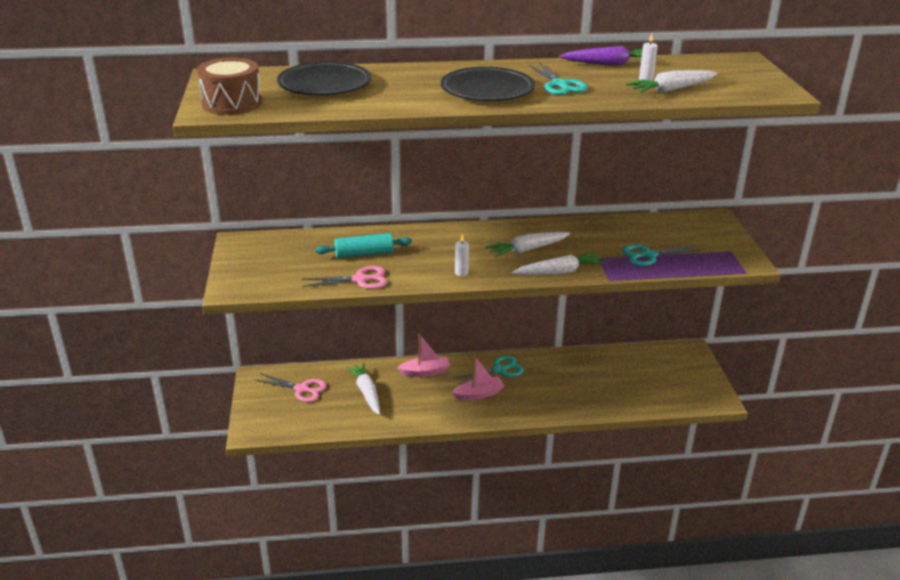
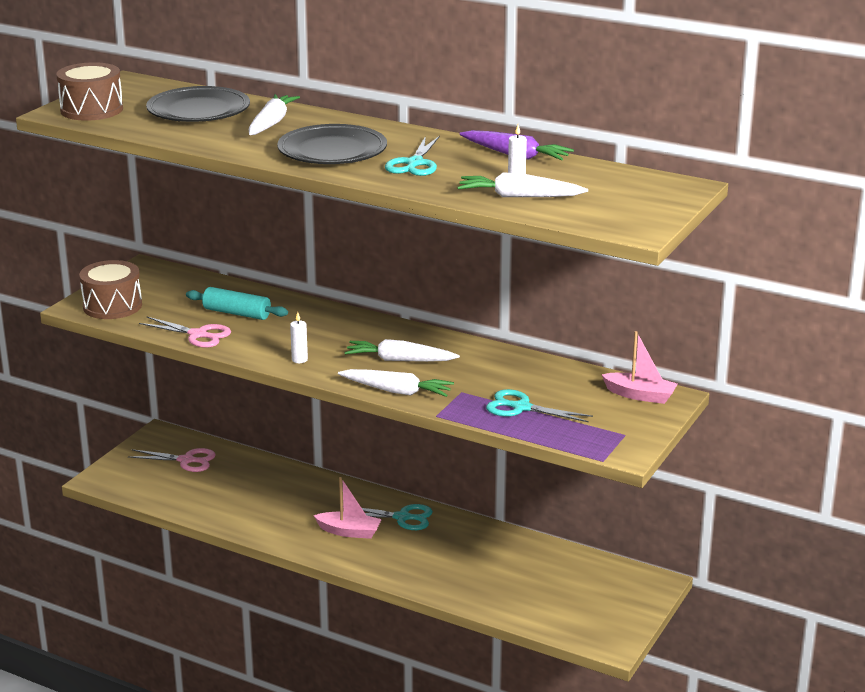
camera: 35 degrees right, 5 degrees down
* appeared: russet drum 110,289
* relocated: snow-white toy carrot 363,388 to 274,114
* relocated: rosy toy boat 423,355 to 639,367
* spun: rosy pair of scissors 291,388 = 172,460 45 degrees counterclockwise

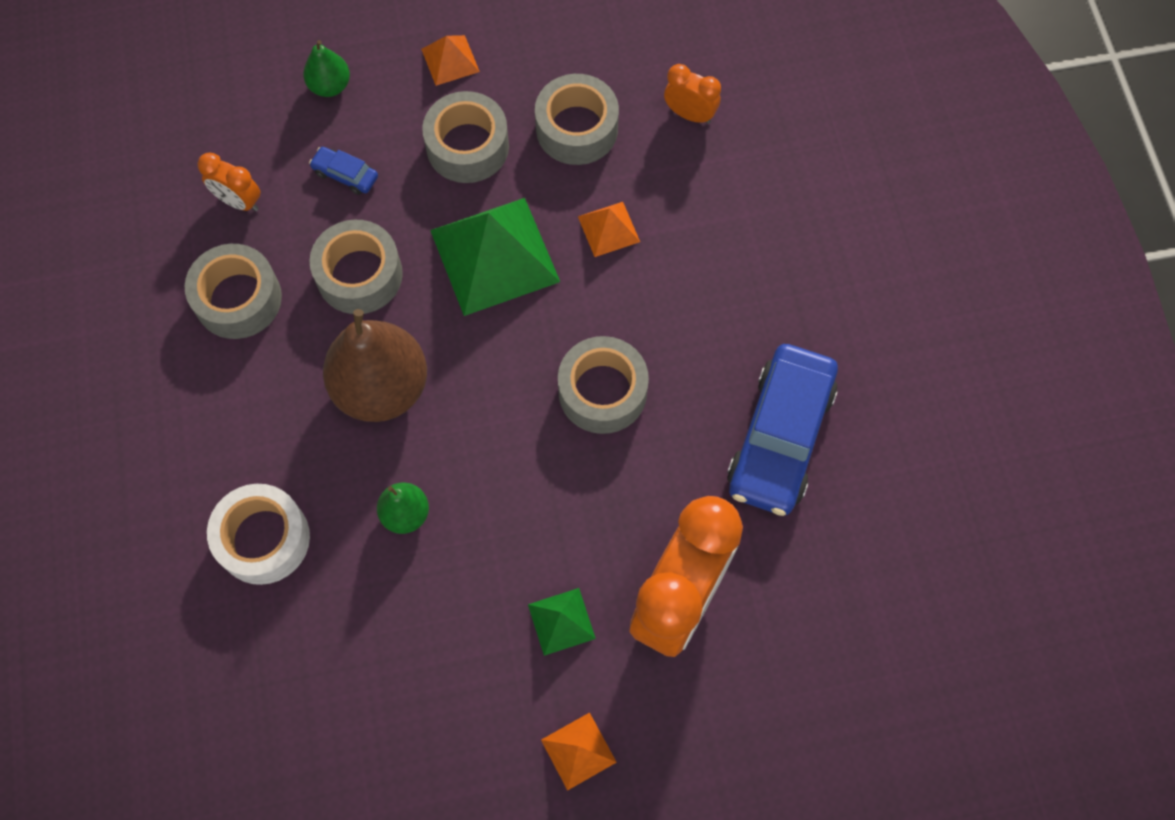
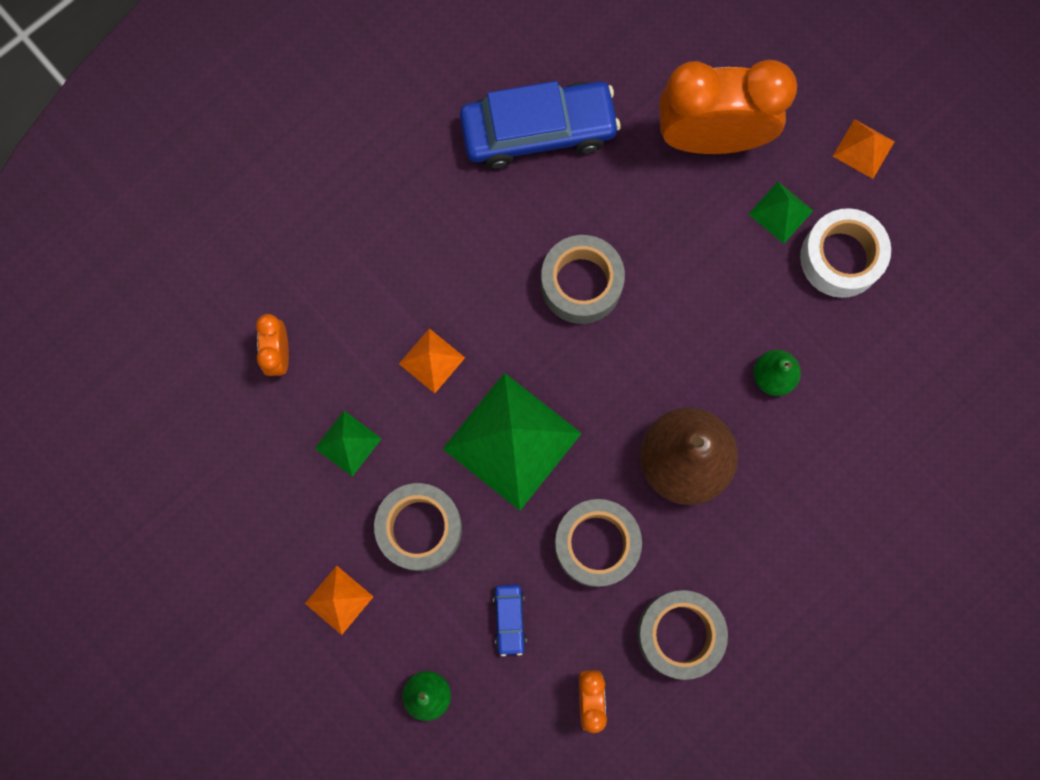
camera: 120 degrees left, 10 degrees up
* relocated: snow-white sticky tape 258,534 to 845,253
* exchanged: ash-grey sticky tape 577,119 to green pyramid shape 348,444

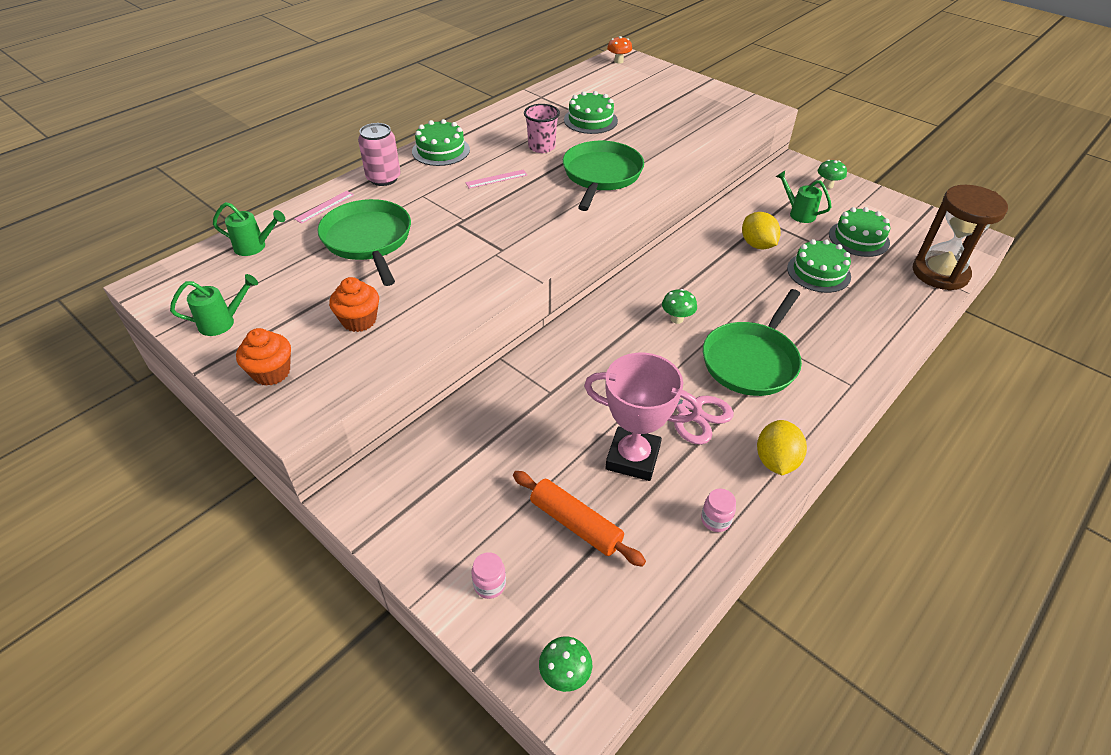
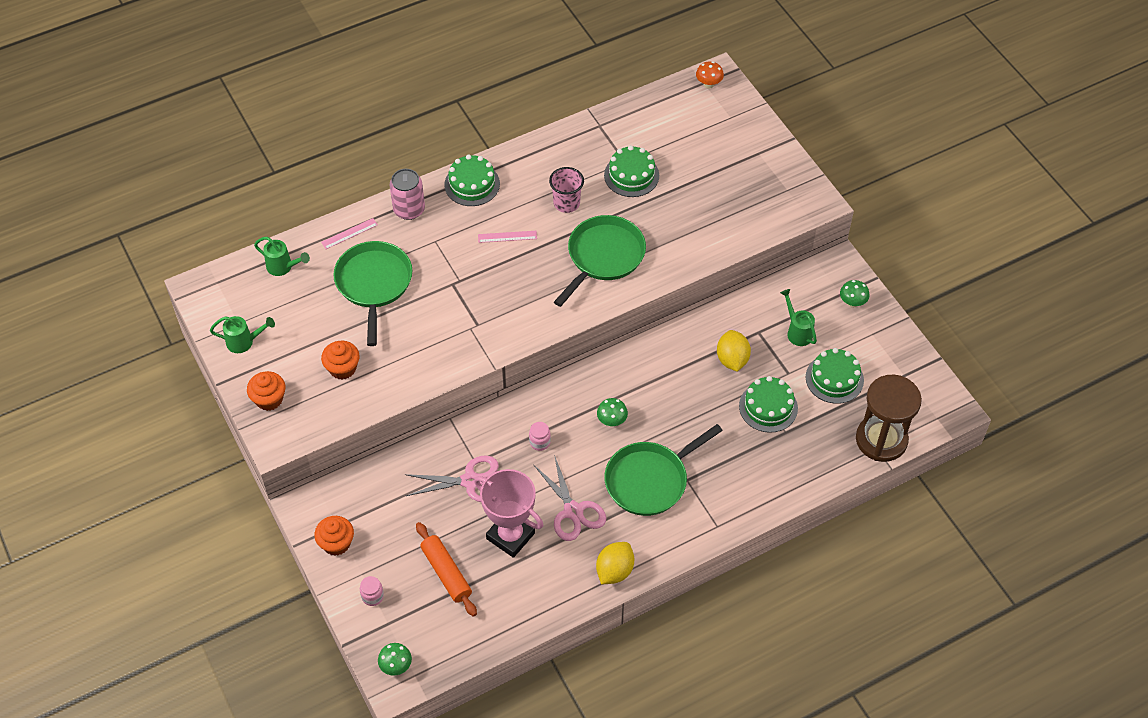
camera: 20 degrees right, 10 degrees up
* appeared: orange muffin 334,536
* appeared: rosy pair of scissors 452,479
* relocated: rosy jam jar 718,510 to 540,436

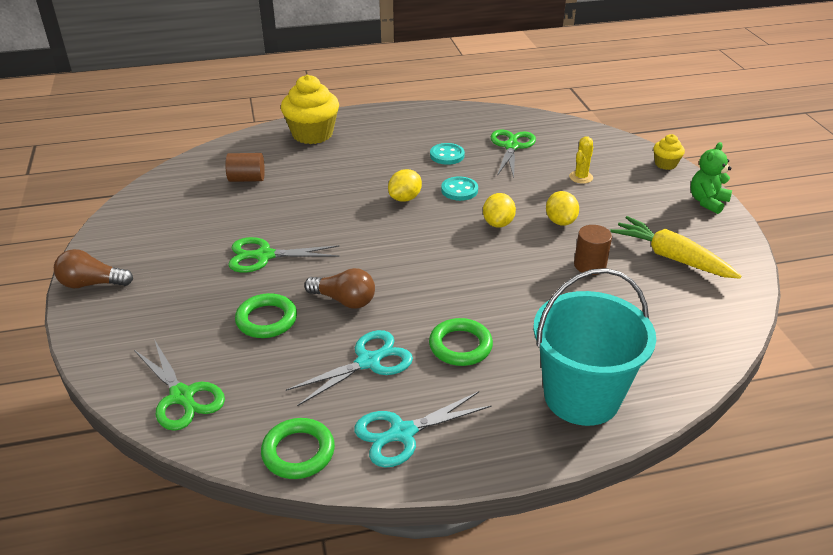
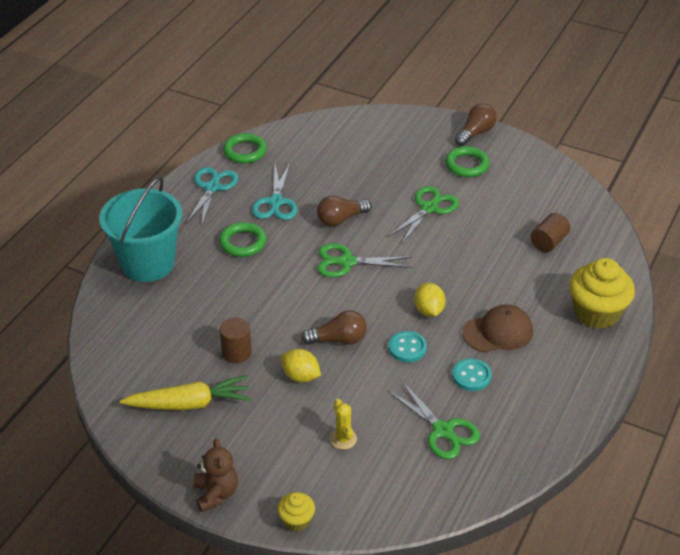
camera: 130 degrees right, 5 degrees up
* appeared: russet cap 498,328
* relocated: green pair of scissors 179,385 to 364,260
* relocated: green torus 266,315 to 467,161
* exchanged: golden lemon 499,210 to russet light bulb 334,327
* colour: green teddy bear 711,178 to russet teddy bear 216,475

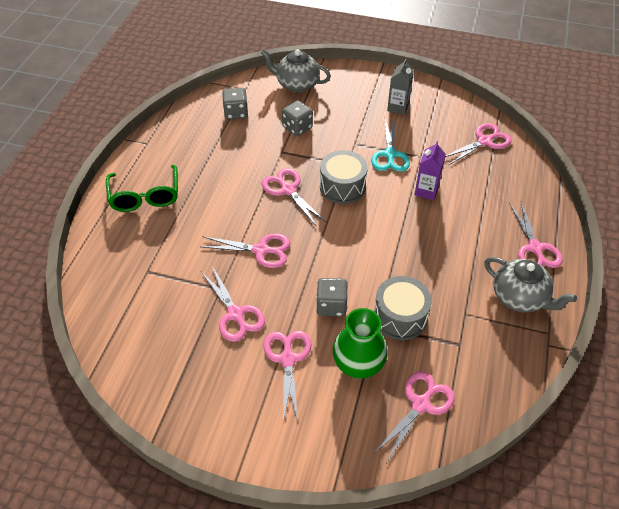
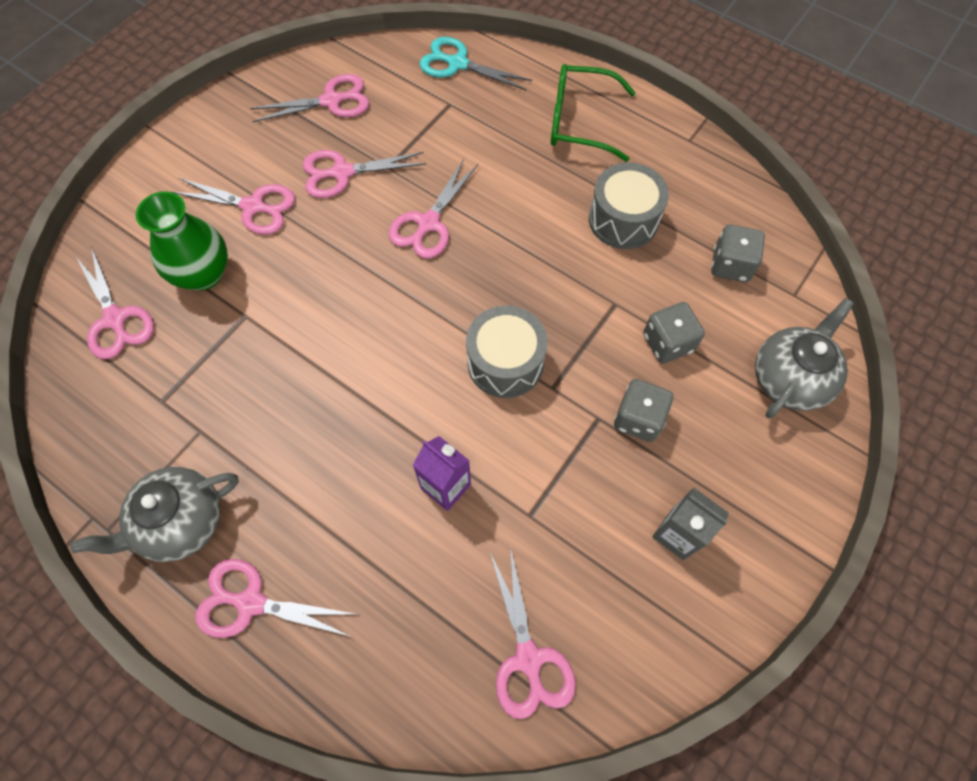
camera: 110 degrees right, 15 degrees up
* relocated: rosy pair of scissors 294,197 to 309,98
* relocated: ash-grey dice 332,297 to 643,410
* relocated: turquoise pair of scissors 390,145 to 476,63
* relocated: ash-grey drum 403,308 to 629,205

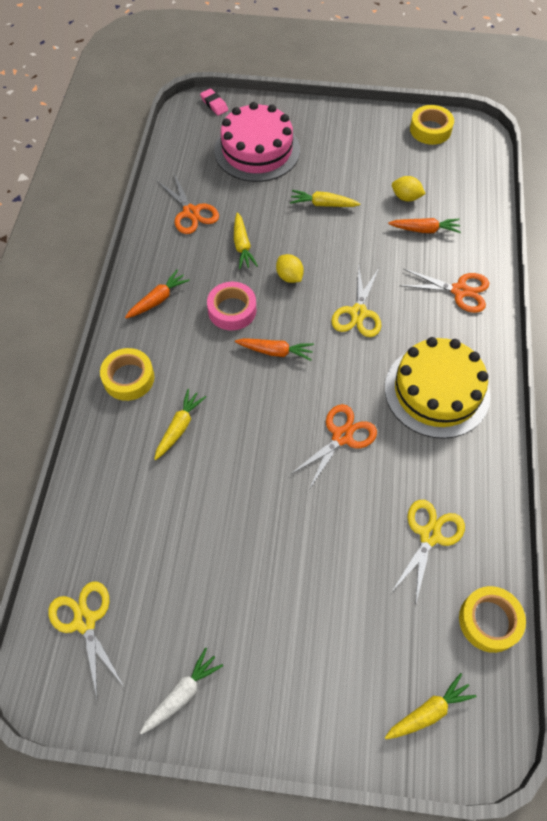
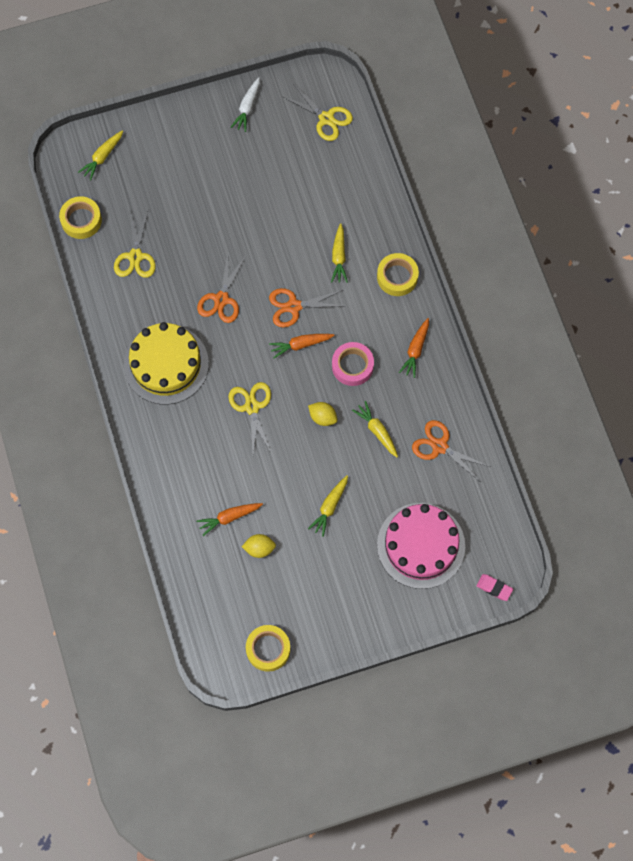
camera: 155 degrees right, 10 degrees up
* relocated: orange pair of scissors 444,290 to 308,308
* spun: golden toy carrot 325,198 = 328,506 135 degrees clockwise

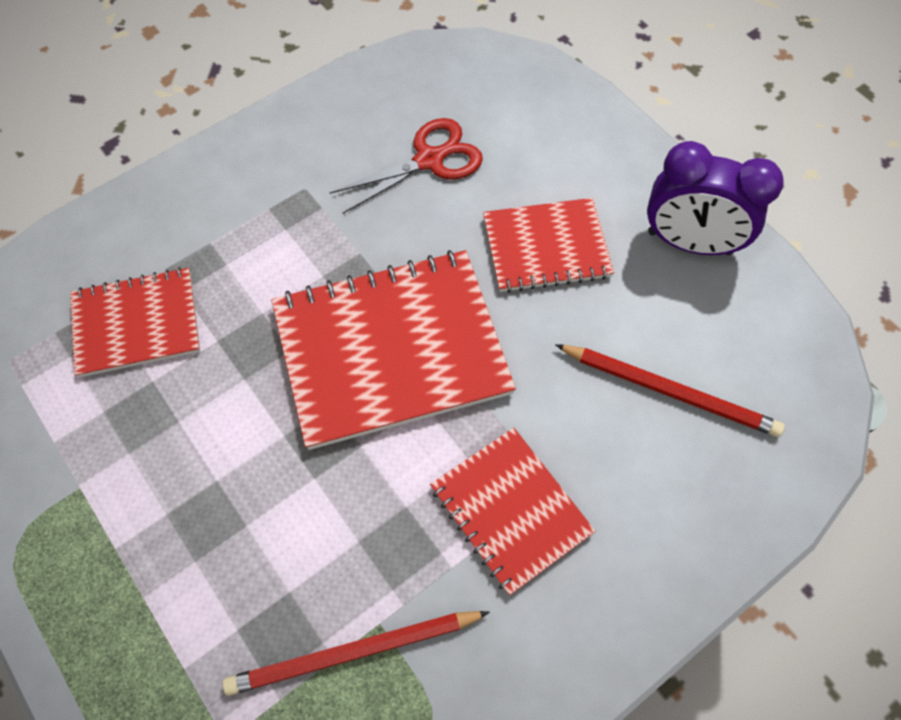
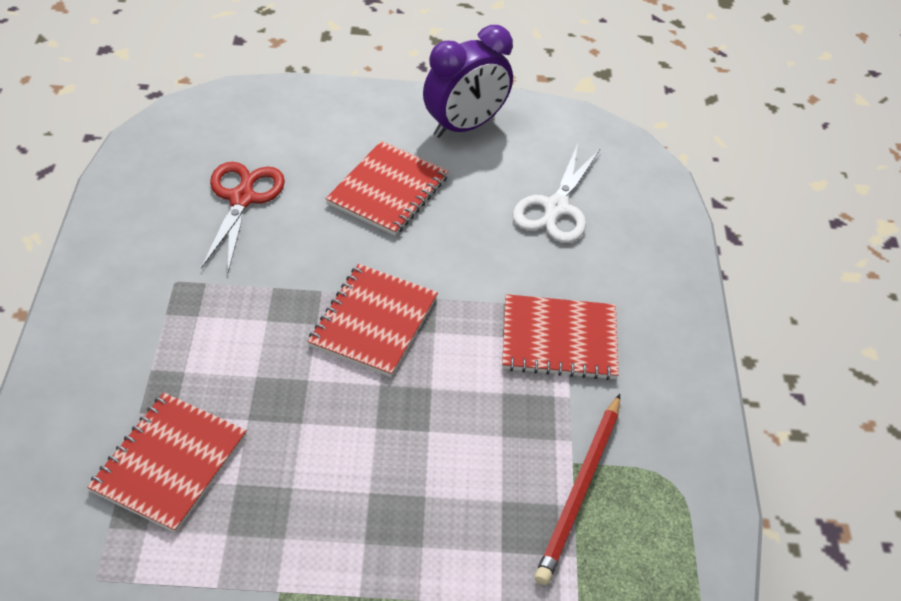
camera: 55 degrees left, 15 degrees down
* exchanged: red pencil 670,390 to snow-white pair of scissors 556,193
* size: red exercise book 393,350 = 373,320 x0.59

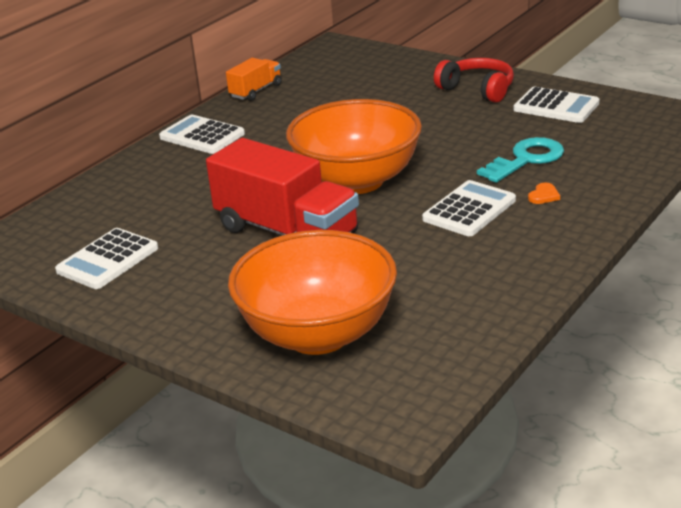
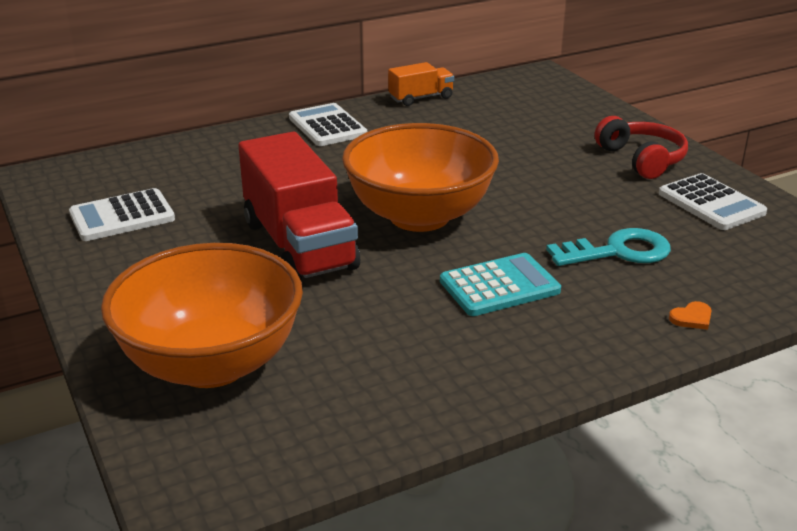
camera: 25 degrees right, 0 degrees up
* relocated: orange heart 544,193 to 690,315
* colour: snow-white adding machine 469,208 to turquoise adding machine 500,284

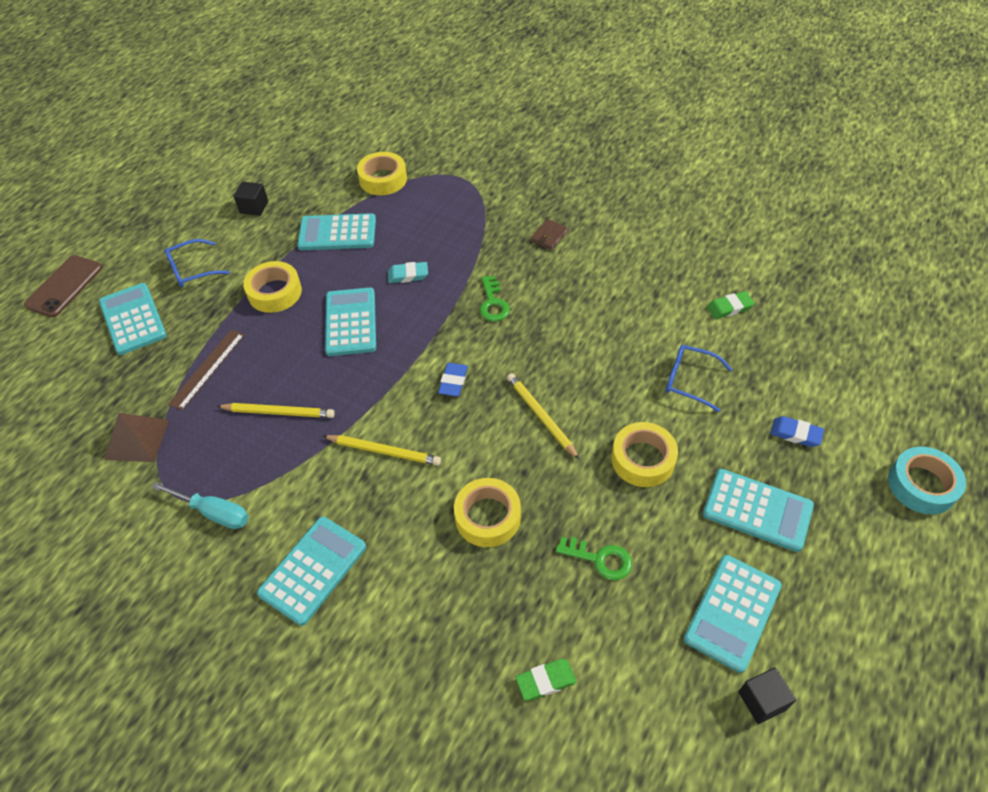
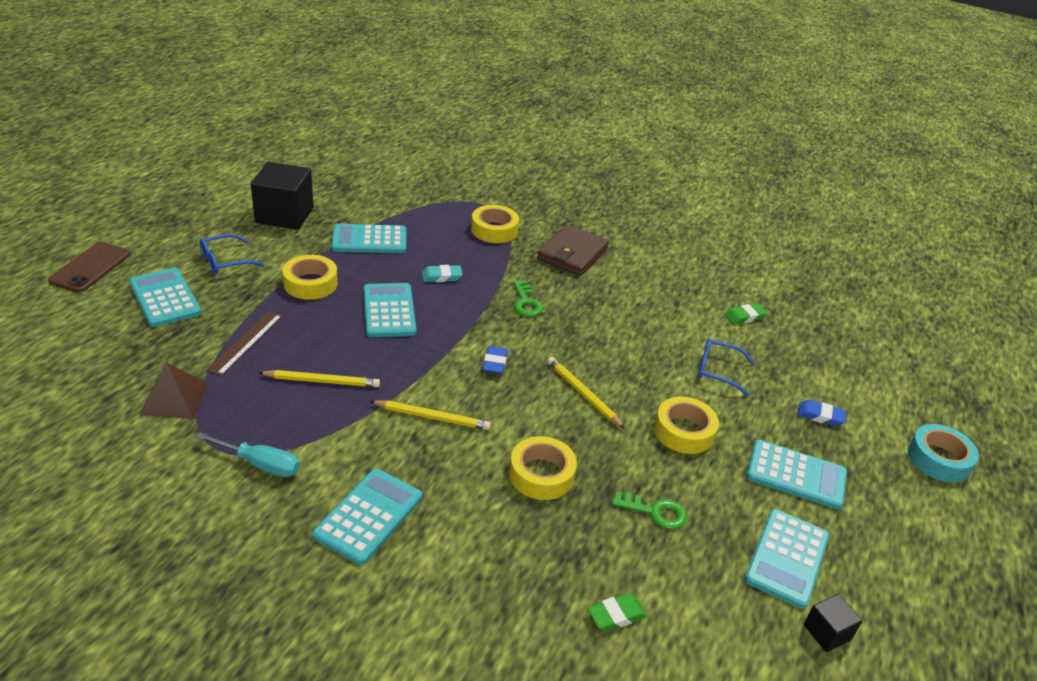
camera: 10 degrees left, 15 degrees down
* relocated: golden sticky tape 382,173 to 495,224
* size: ebony block 251,198 = 282,196 x2.06
* size: russet billfold 550,234 = 573,250 x2.07

